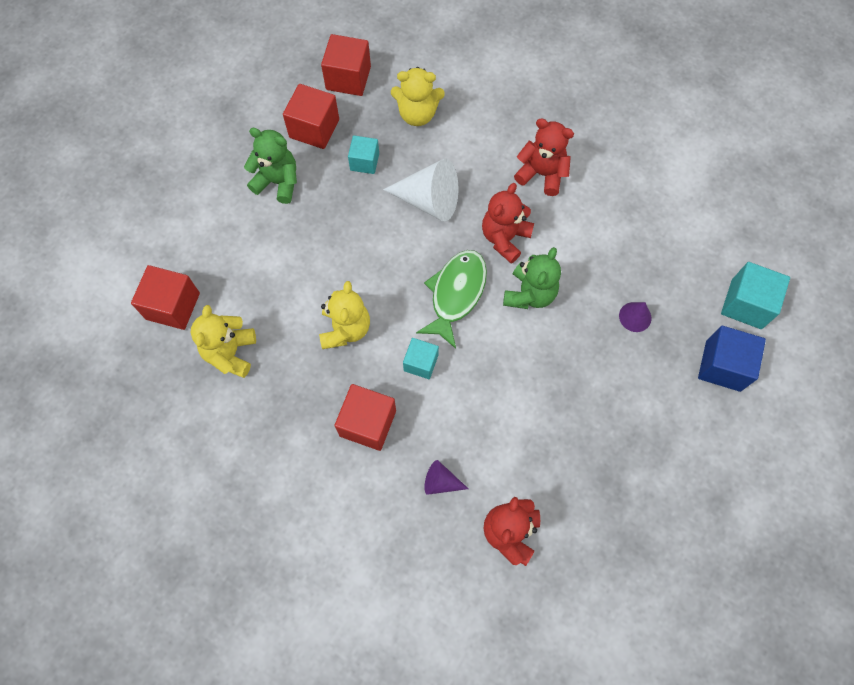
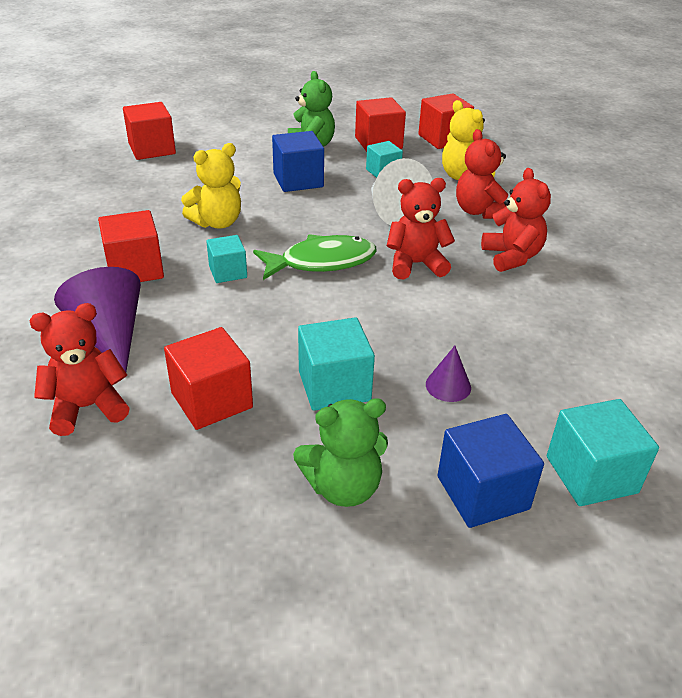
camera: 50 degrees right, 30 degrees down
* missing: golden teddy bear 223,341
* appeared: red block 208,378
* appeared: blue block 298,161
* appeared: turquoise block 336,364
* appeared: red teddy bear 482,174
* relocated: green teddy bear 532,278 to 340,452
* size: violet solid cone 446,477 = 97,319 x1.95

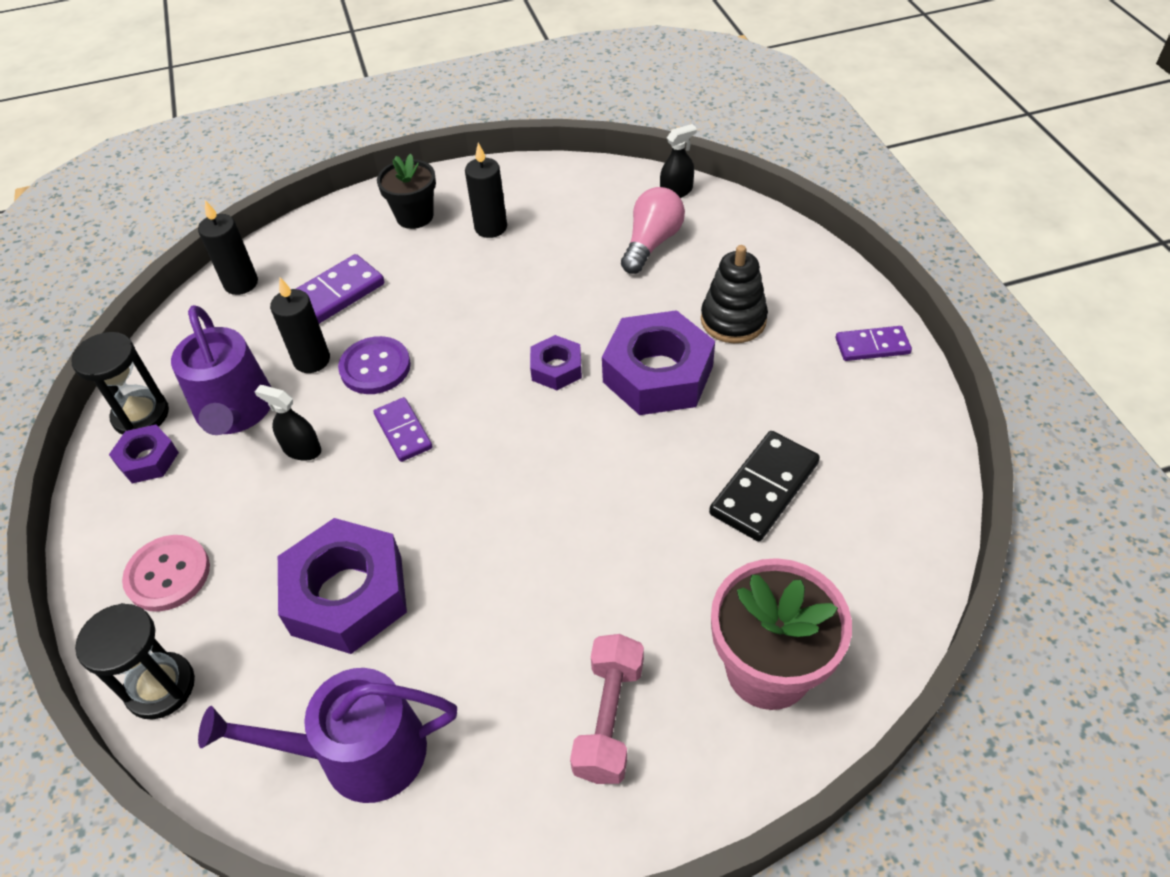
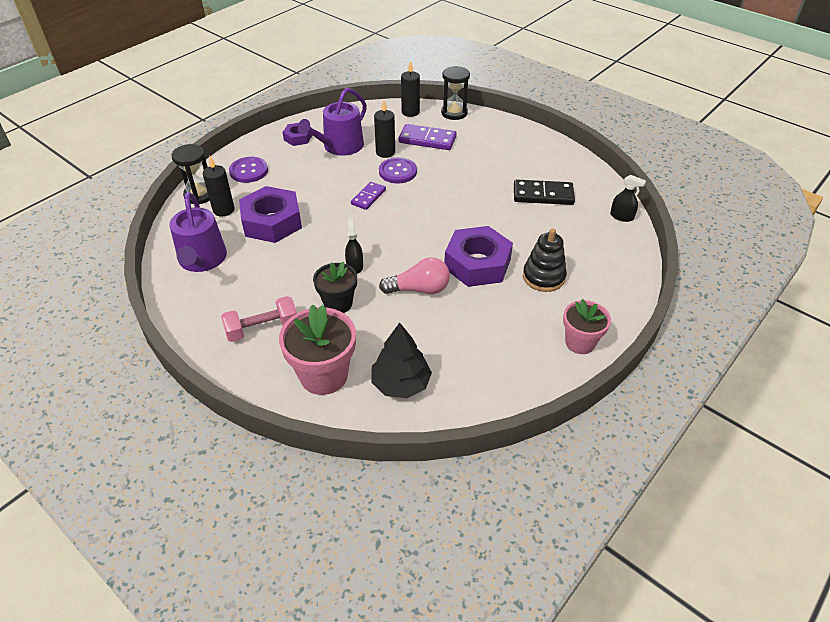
camera: 55 degrees right, 5 degrees down
* missing: violet nut 556,362
* appeared: ebony fir tree 401,360
* relocated: ebony hourglass 120,383 to 455,93
* relocated: ebony sprayer 287,423 to 354,246
* relocated: ebony plant pot 406,191 to 335,287
* relocated: ebony pillar candle 486,190 to 218,186
* relocated: rosy light bulb 653,230 to 414,275
* relocated: ebony domino piece 764,486 to 544,192
* exchanged: violet domino piece 874,343 to rosy plant pot 587,326
* colour: rosy shirt button 166,573 to violet shirt button 248,170
* spun: violet watering can 327,735 = 198,232 150 degrees counterclockwise

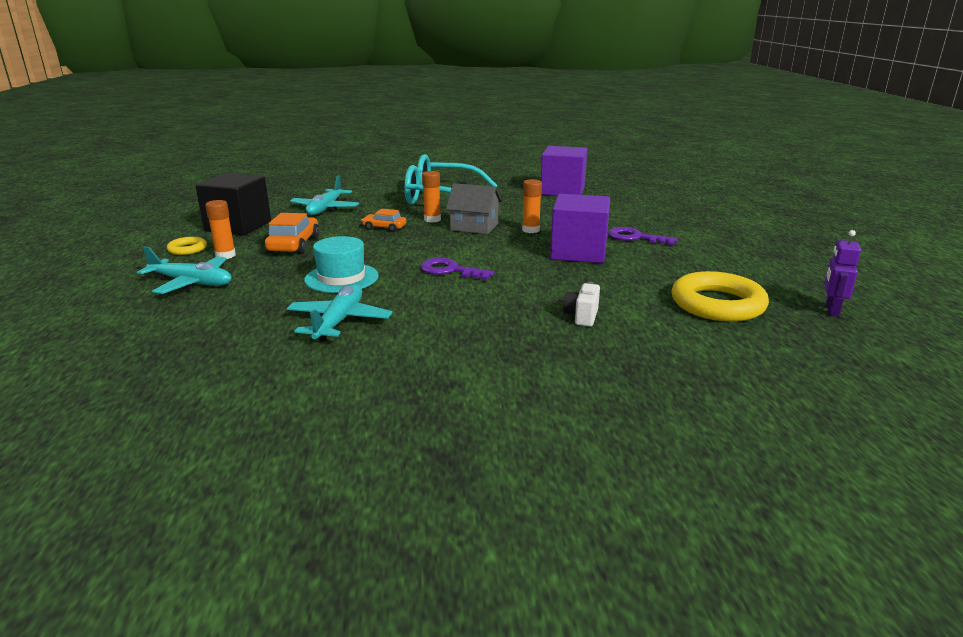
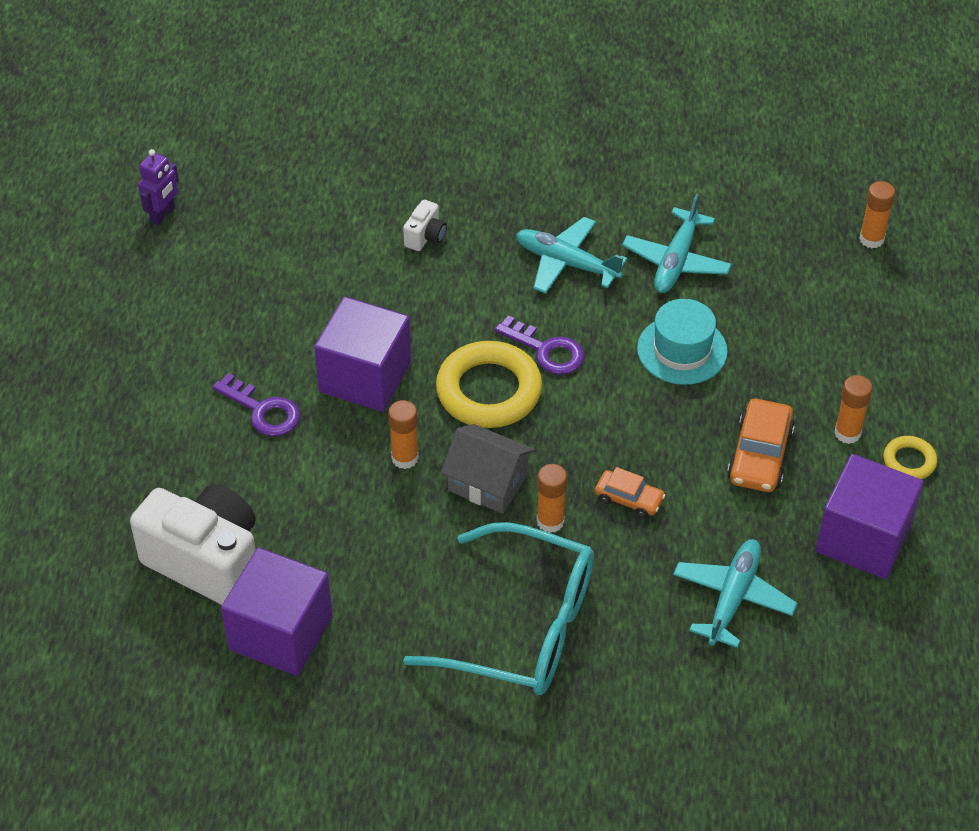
camera: 170 degrees left, 25 degrees up
* appeared: snow-white camera 192,544
* appeared: orange stick of glue 877,214
* relocated: turquoise plane 184,270 to 571,255
* relocated: golden torus 720,296 to 489,384
* colour: ebony block 233,204 to violet block 870,516

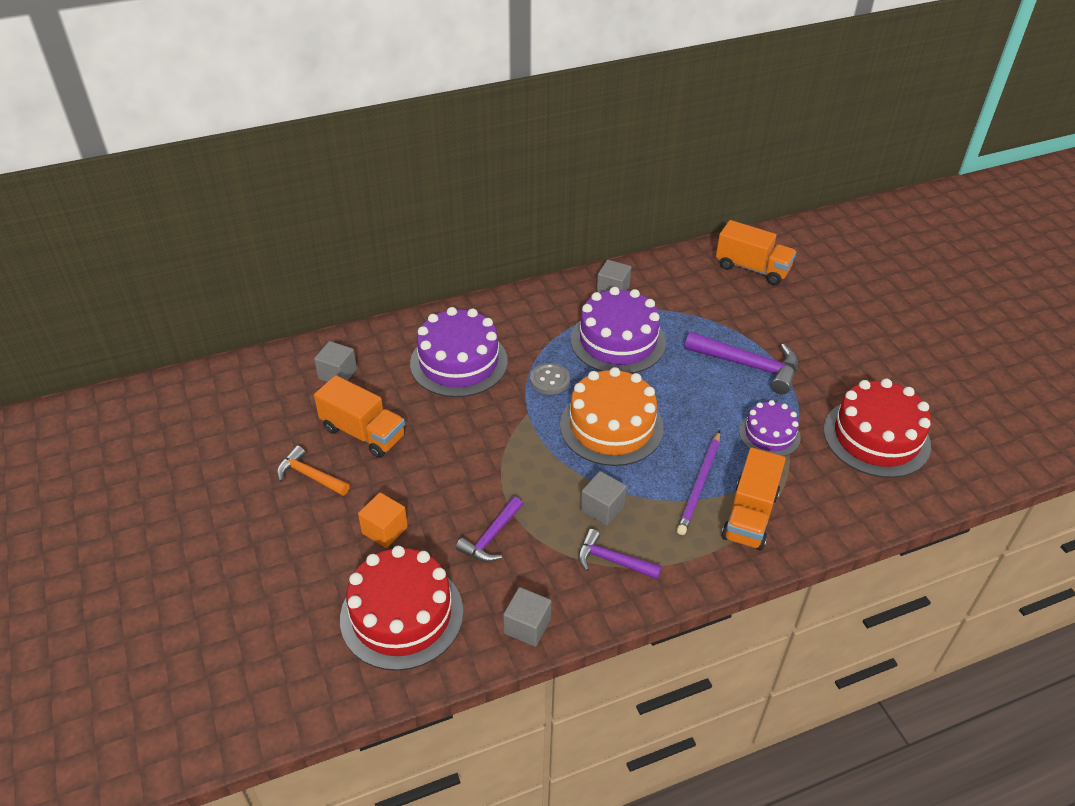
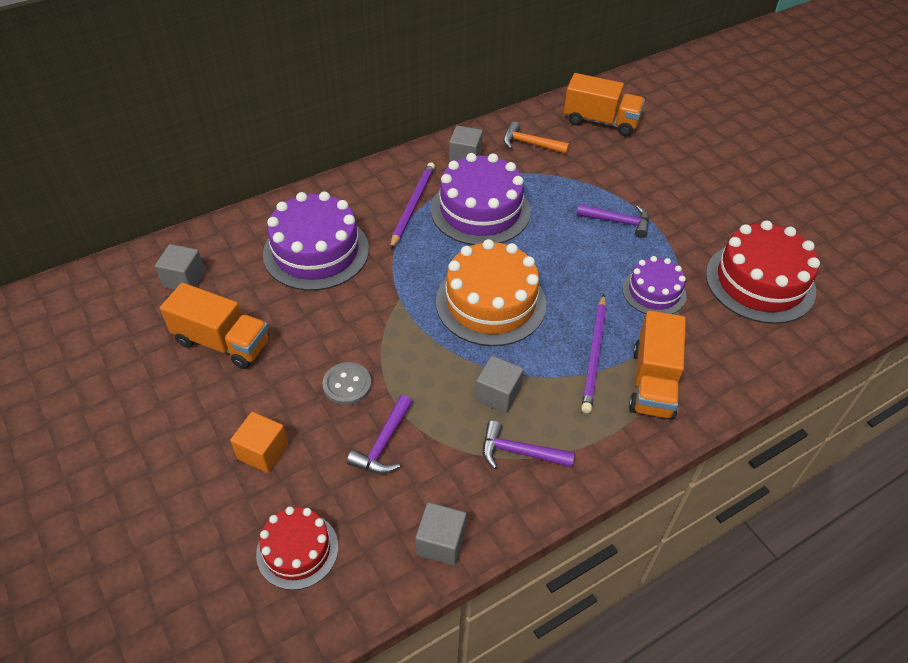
camera: 10 degrees left, 5 degrees up
* appeared: violet pencil 412,206
* relocated: orange hammer 313,470 to 536,137
* relocated: ash-grey shirt button 550,379 to 347,383
* size: red layer cake 401,608 = 297,548 x0.58
* size: violet hammer 741,363 = 613,221 x0.62

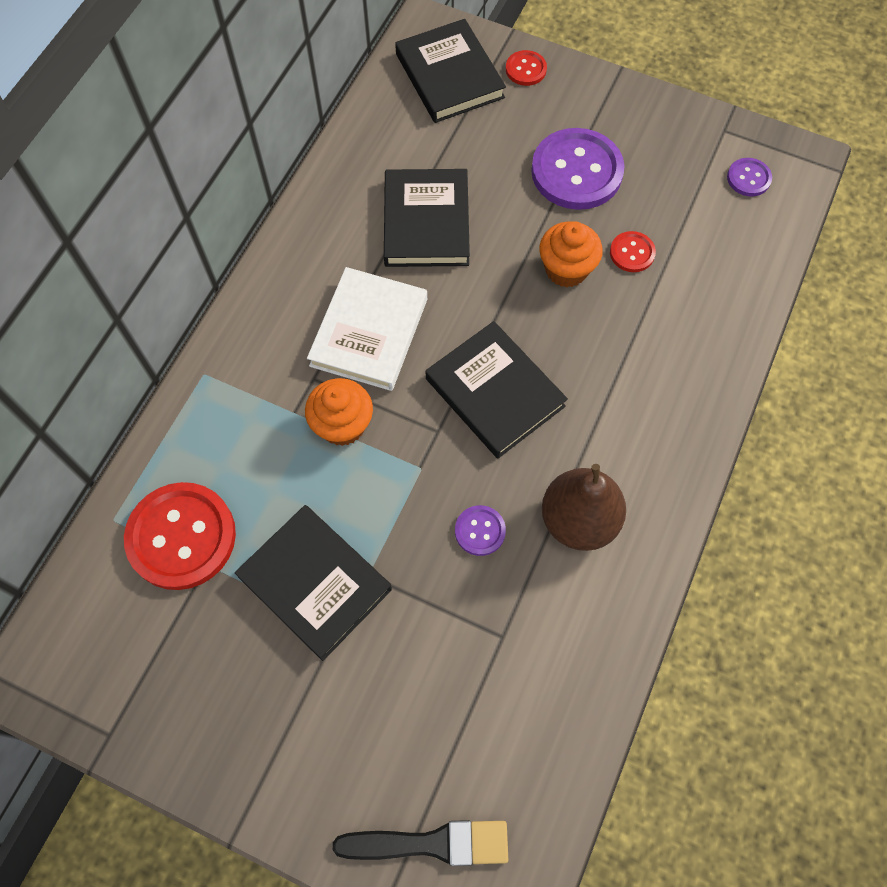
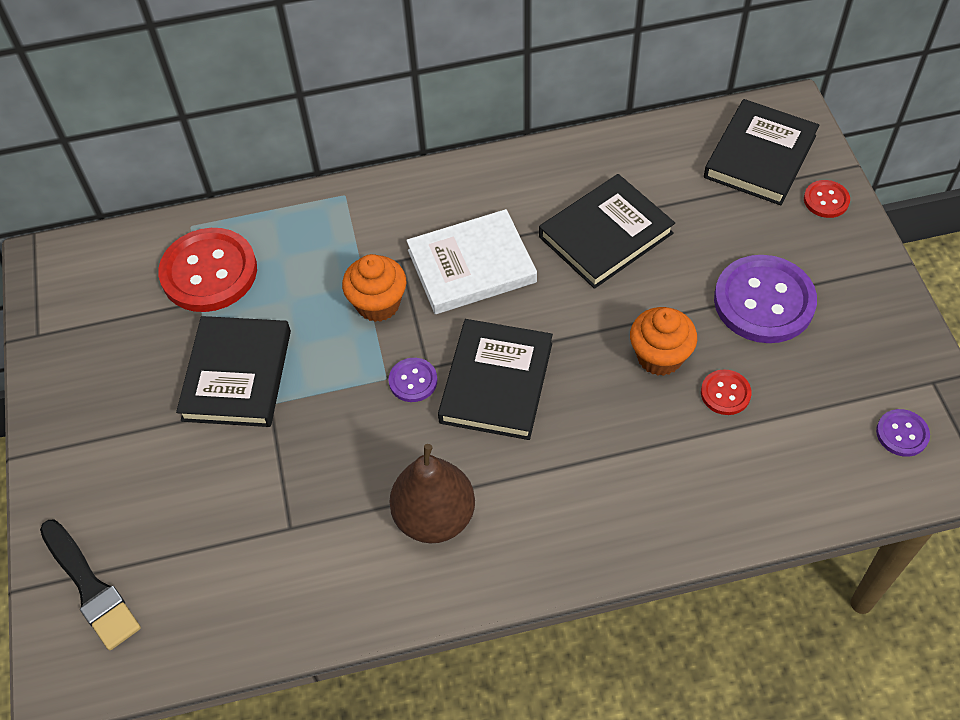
camera: 55 degrees right, 10 degrees down
* relocated: violet shirt button 480,530 to 413,380

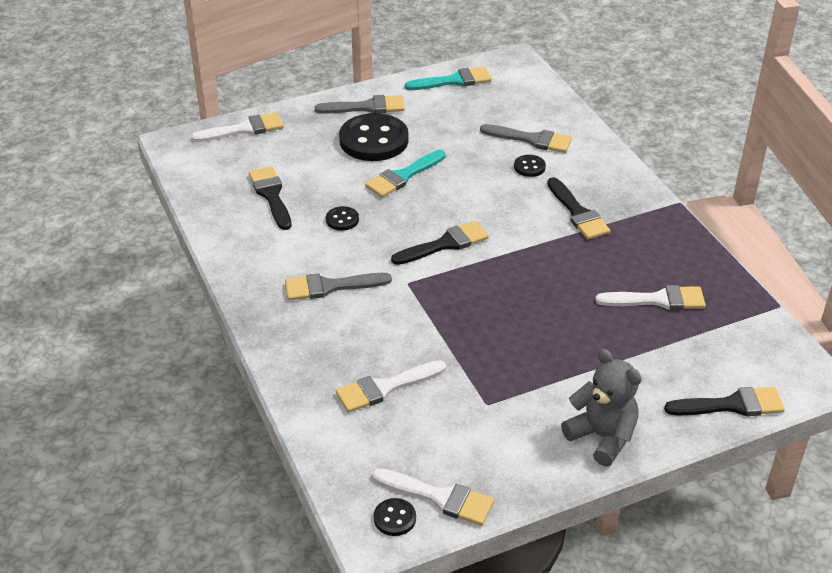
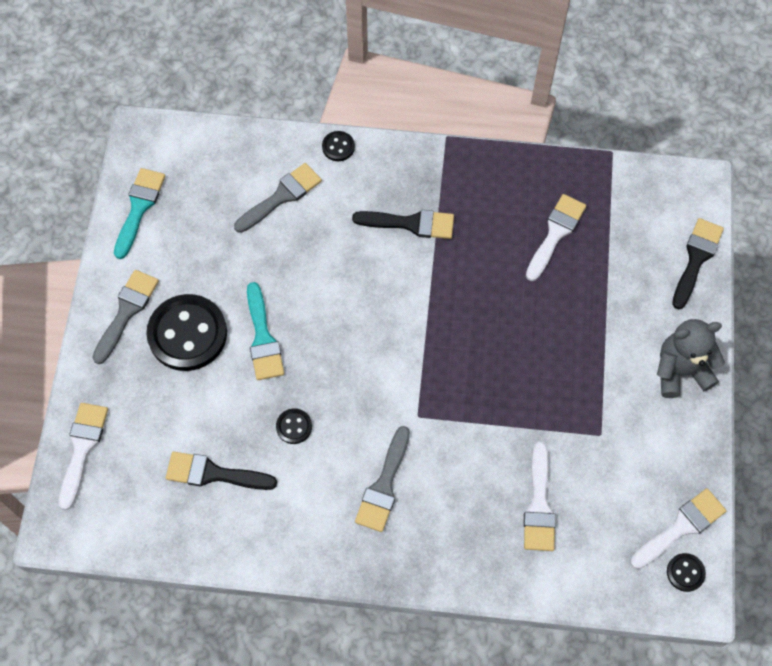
camera: 60 degrees left, 25 degrees up
* missing: ebony paintbrush 440,243
* relocated: ebony shirt button 530,166 to 338,146

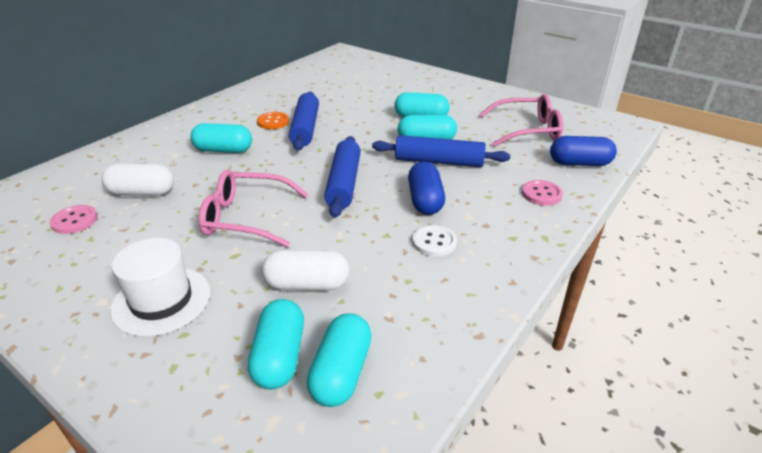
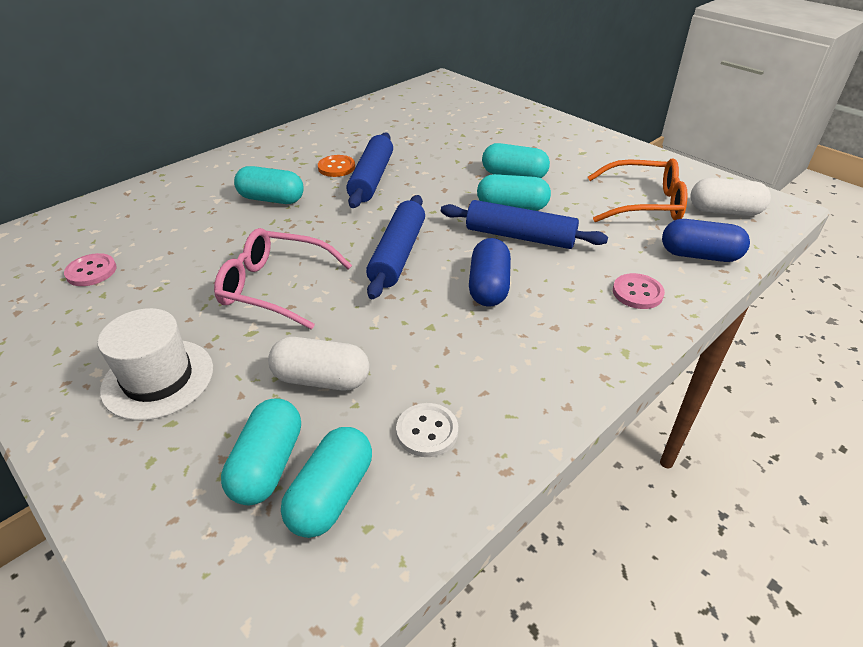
camera: 10 degrees right, 5 degrees up
* relocated: snow-white capsule 138,180 to 730,197
* relocated: snow-white shirt button 435,241 to 427,430
* colour: rosy glasses 521,120 to orange glasses 638,190

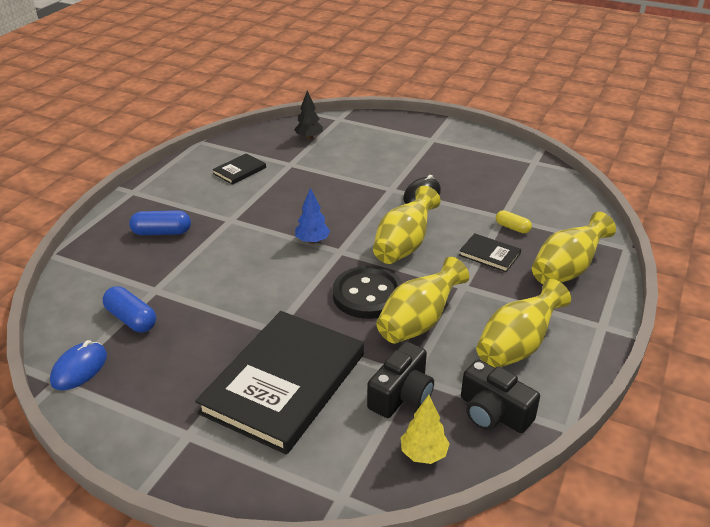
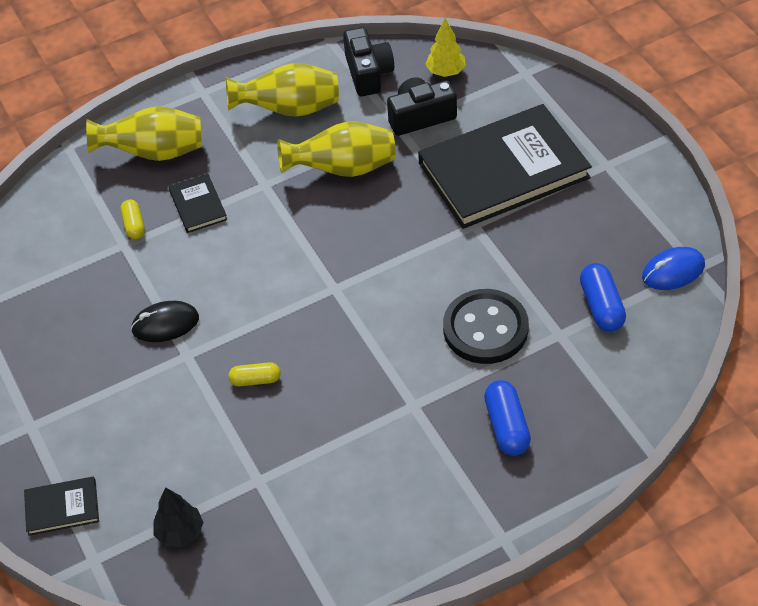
camera: 140 degrees left, 15 degrees up
* missing: blue fir tree 312,216
* missing: golden tall vase 407,225
* appeared: golden capsule 254,374
* relocated: ebony book 239,169 to 61,506
* relocated: ebony shirt button 367,292 to 486,326
* spun: blue capsule 160,222 = 507,418 45 degrees clockwise

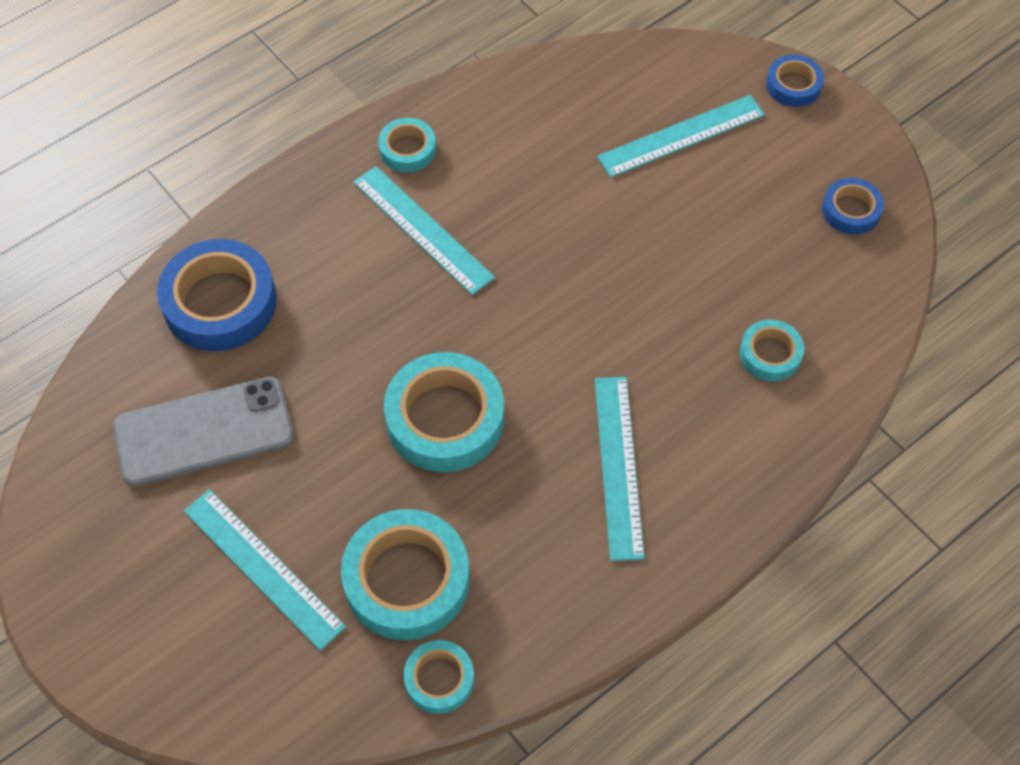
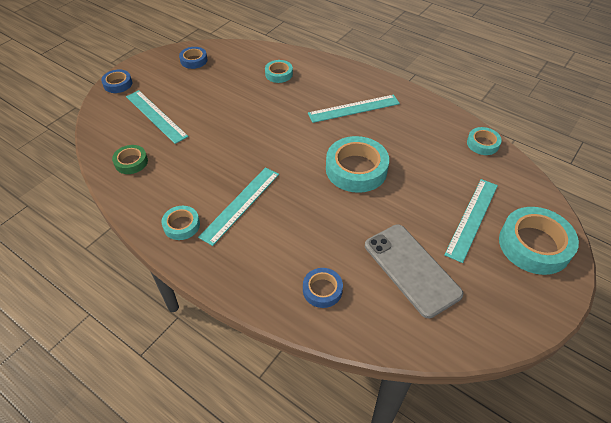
camera: 105 degrees left, 10 degrees down
* appeared: green sticky tape 130,159
* relocated: turquoise sticky tape 405,574 to 539,241
* size: blue sticky tape 217,295 = 323,288 x0.54

